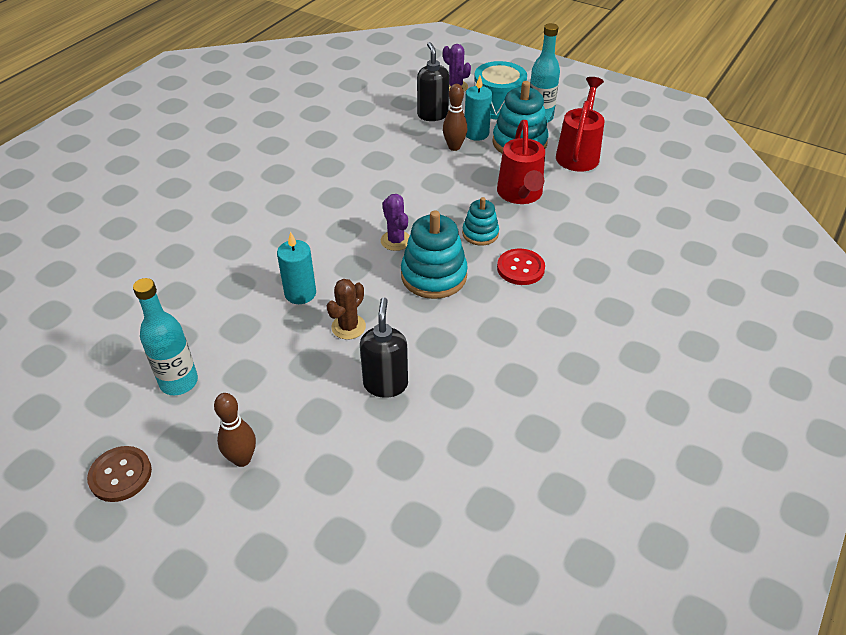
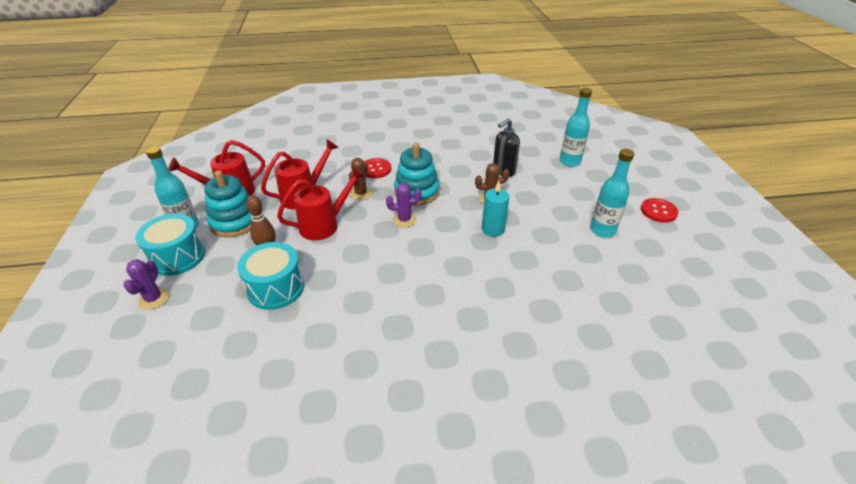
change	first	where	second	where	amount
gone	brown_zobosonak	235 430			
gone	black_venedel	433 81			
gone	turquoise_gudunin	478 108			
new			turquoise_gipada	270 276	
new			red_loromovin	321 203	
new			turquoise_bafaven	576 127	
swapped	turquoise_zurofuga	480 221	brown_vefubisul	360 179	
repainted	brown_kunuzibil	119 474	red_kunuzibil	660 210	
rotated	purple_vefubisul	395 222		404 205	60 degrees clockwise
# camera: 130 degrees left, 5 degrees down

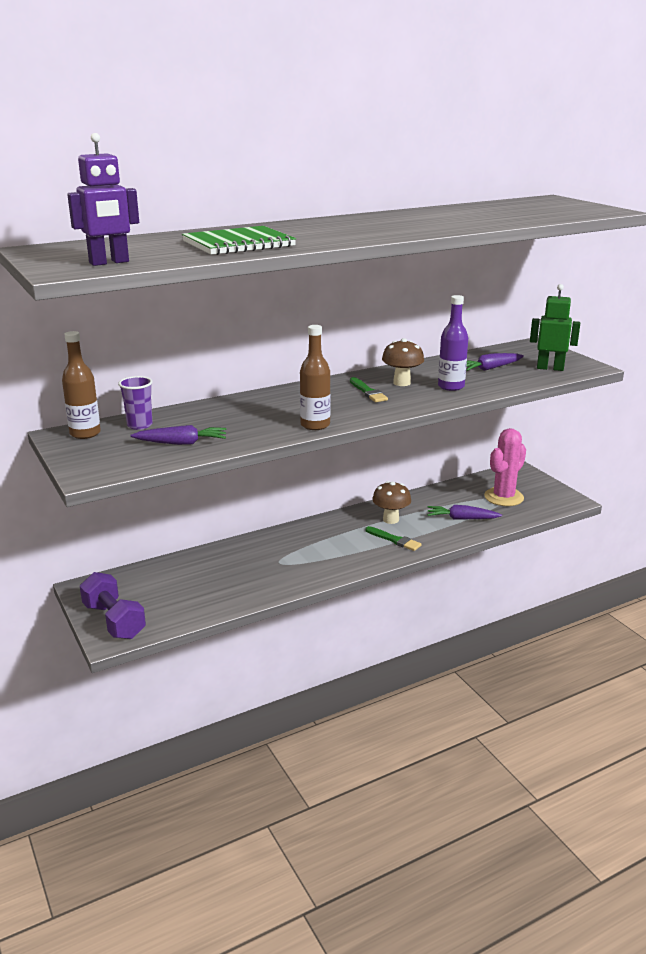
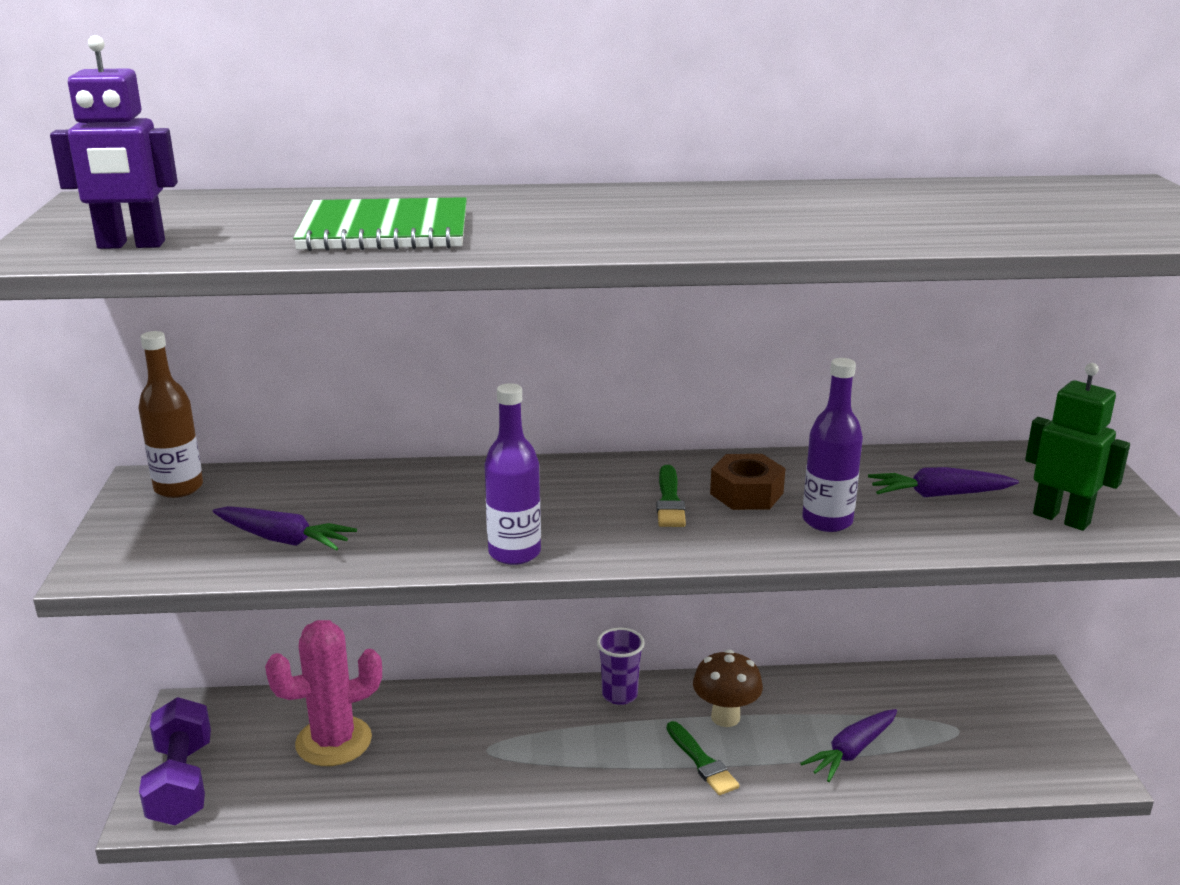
change	first	where	second	where	amount
shifted	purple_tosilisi	135 403		621 666	
shifted	pink_vefubisul	505 467		323 693	
swapped	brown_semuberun	403 362	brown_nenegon	748 482	
repainted	brown_bafaven	315 377	purple_bafaven	512 474	
rotated	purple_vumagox	465 512		848 745	75 degrees counterclockwise
# camera: 25 degrees right, 0 degrees up

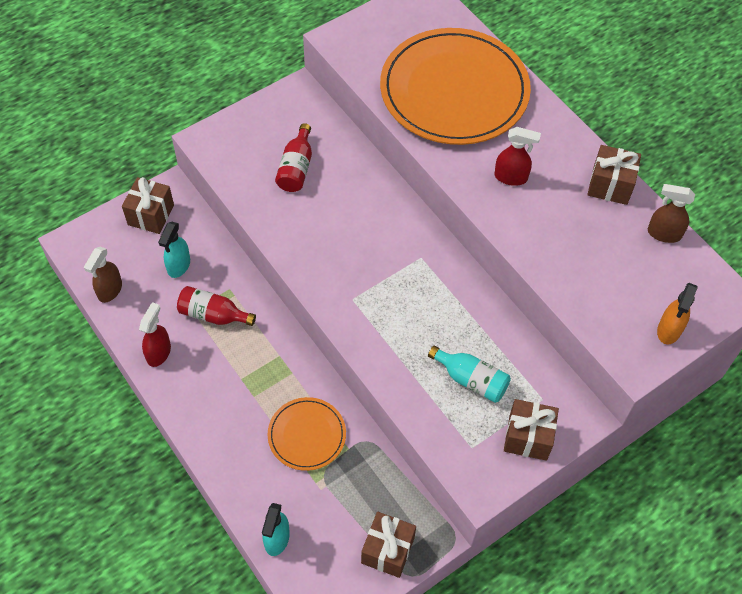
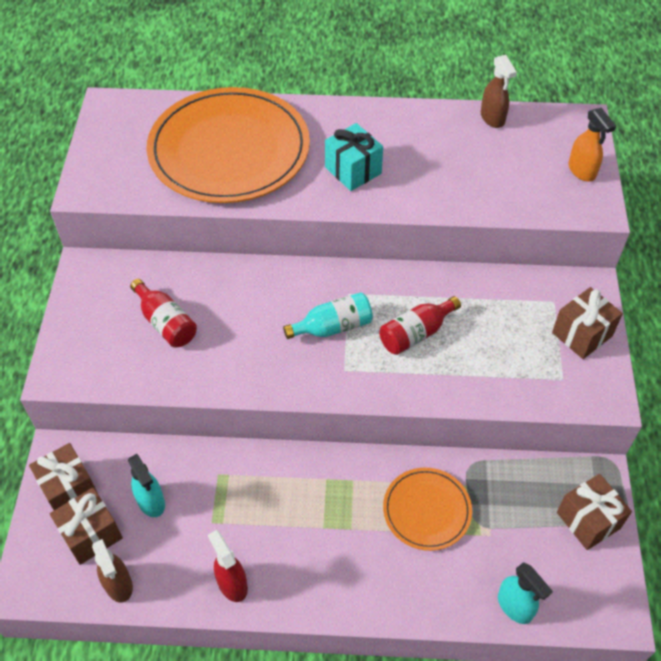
change	first	where	second	where	amount
shifted	red_bafaven	216 306		420 325	
shifted	turquoise_bafaven	469 374		328 315	
shifted	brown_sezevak	614 175		86 526	
swapped	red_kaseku	518 156	turquoise_sezevak	354 157	
rotated	brown_kaseku	671 213		499 91	75 degrees counterclockwise
# camera: 50 degrees left, 5 degrees down

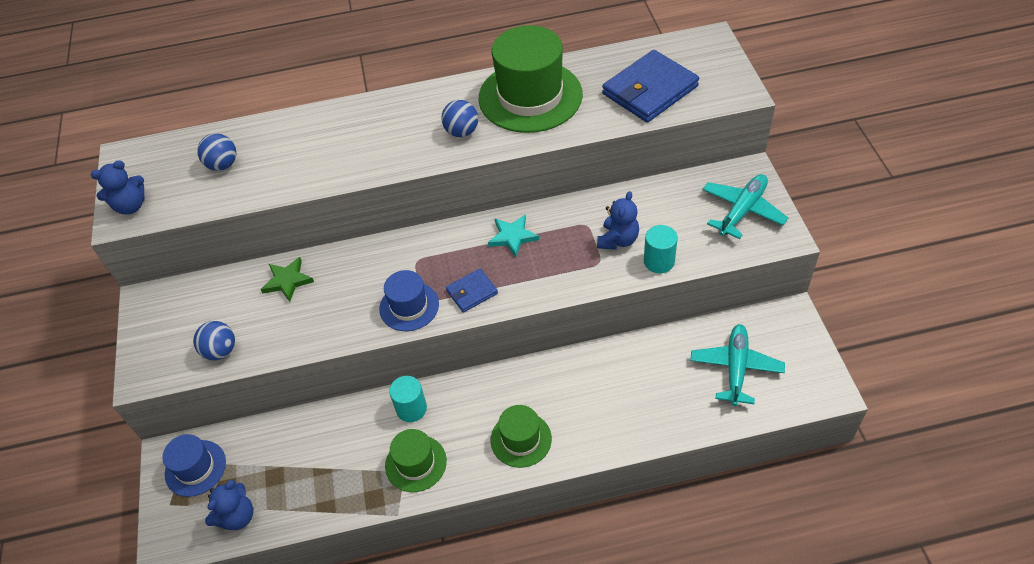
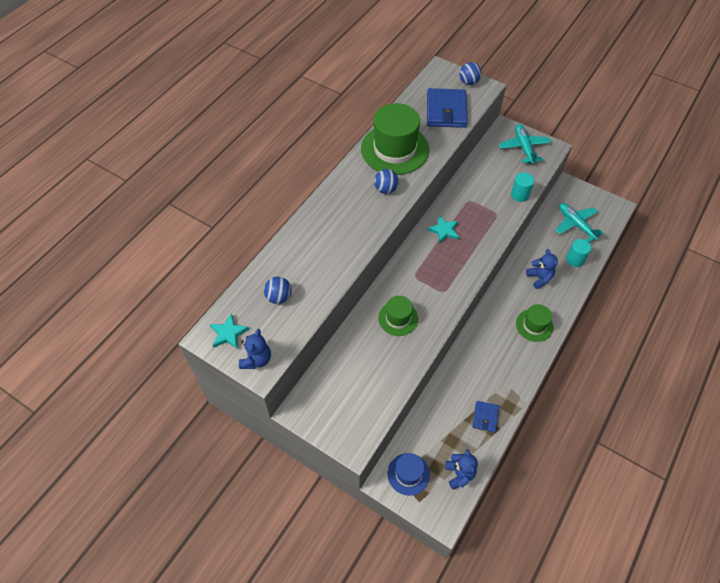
change	first	where	second	where	amount
gone	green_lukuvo	287 279			
gone	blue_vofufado	409 300			
new			turquoise_lukuvo	229 331	
shifted	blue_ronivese	214 340		470 73	
shifted	green_vofufado	416 460		398 316	
shifted	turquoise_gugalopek	408 399		578 253	
shifted	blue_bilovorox	472 291		486 416	
shifted	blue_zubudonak	618 220		542 269	
# camera: 50 degrees left, 5 degrees up

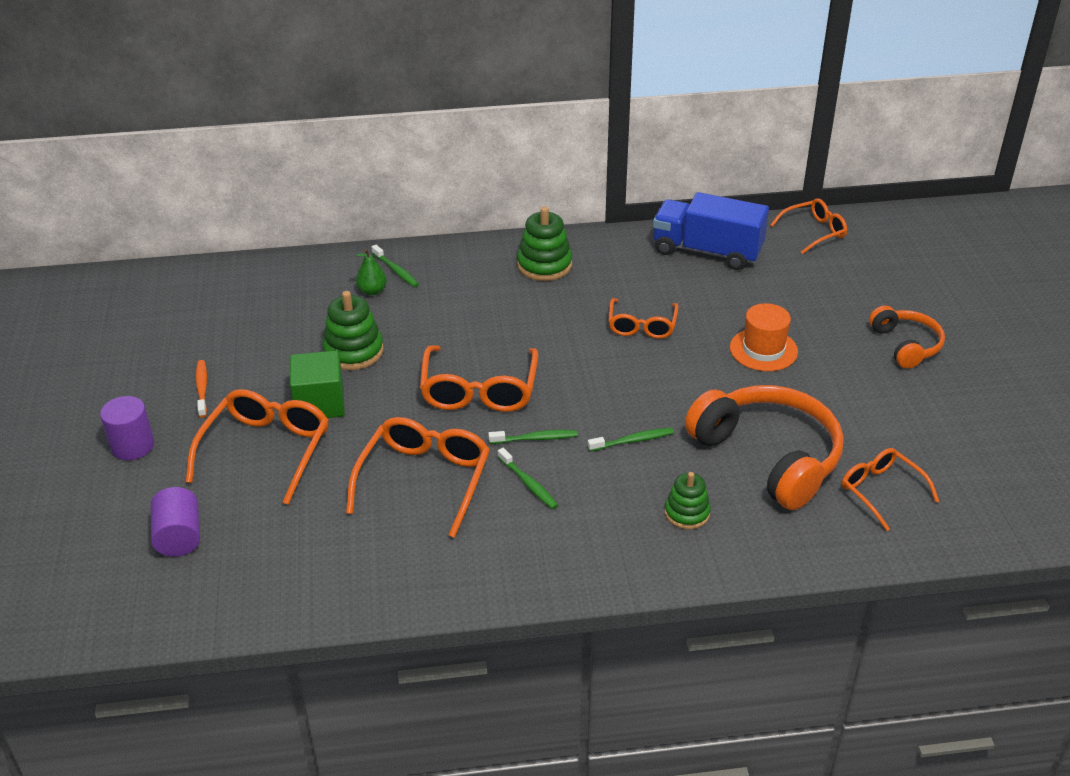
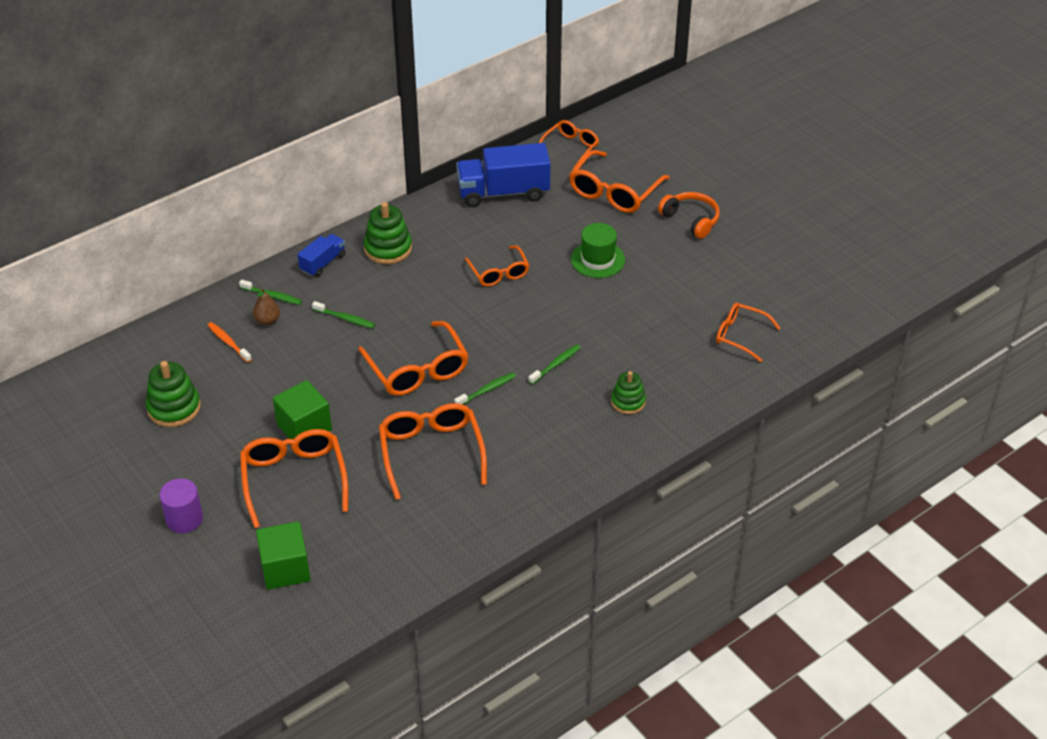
change	first	where	second	where	amount
gone	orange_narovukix	764 447			
new			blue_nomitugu	321 255	
new			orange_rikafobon	619 181	
shifted	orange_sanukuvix	201 389		229 342	
shifted	green_zurofuga	353 330		173 394	
shifted	green_sanukuvix	528 478		343 314	
swapped	purple_gugalopek	175 522	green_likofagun	283 555	
repainted	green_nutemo	371 272	brown_nutemo	266 306	
repainted	orange_vofufado	764 337	green_vofufado	598 250	
# camera: 30 degrees left, 5 degrees up

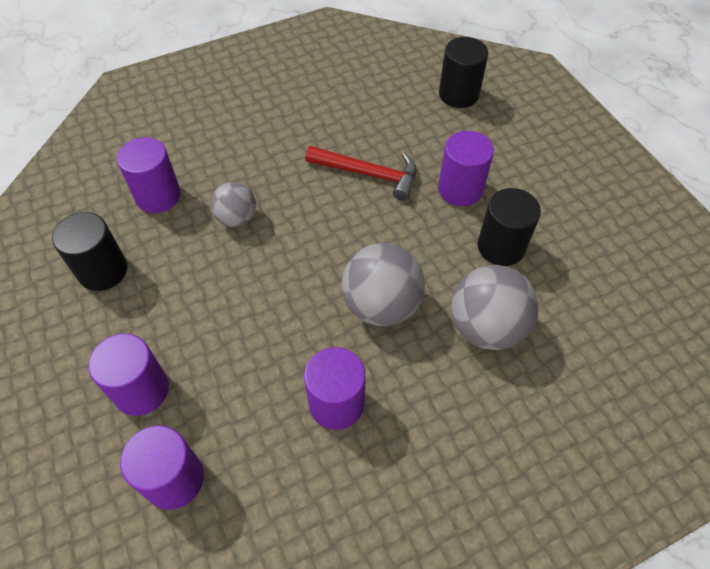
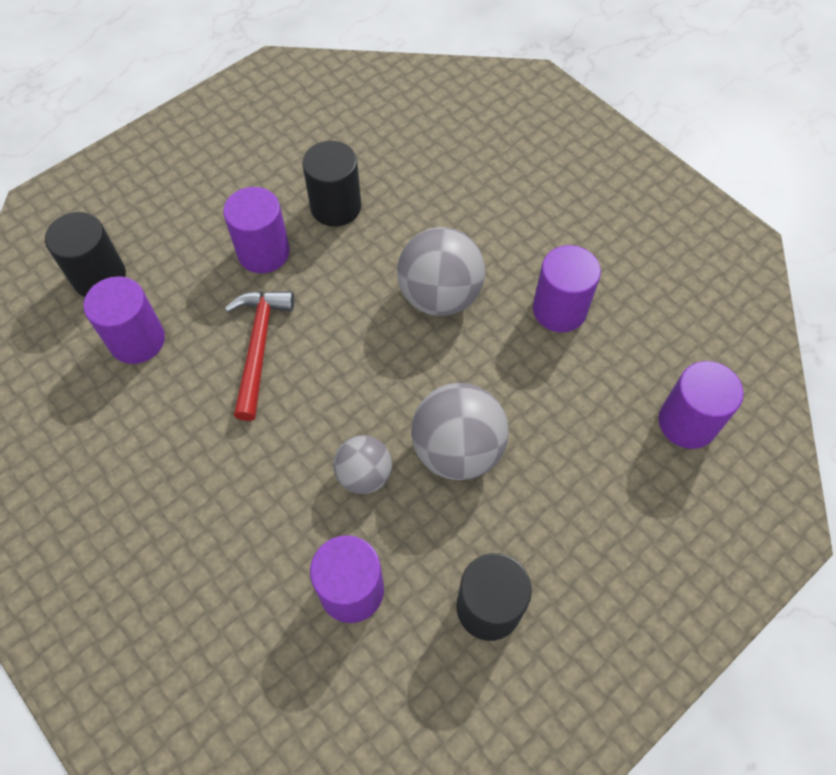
change	first	where	second	where	amount
shifted	purple_gugalopek	128 374		124 320	
shifted	grey_ronivese	494 307		460 431	
# camera: 105 degrees left, 5 degrees up

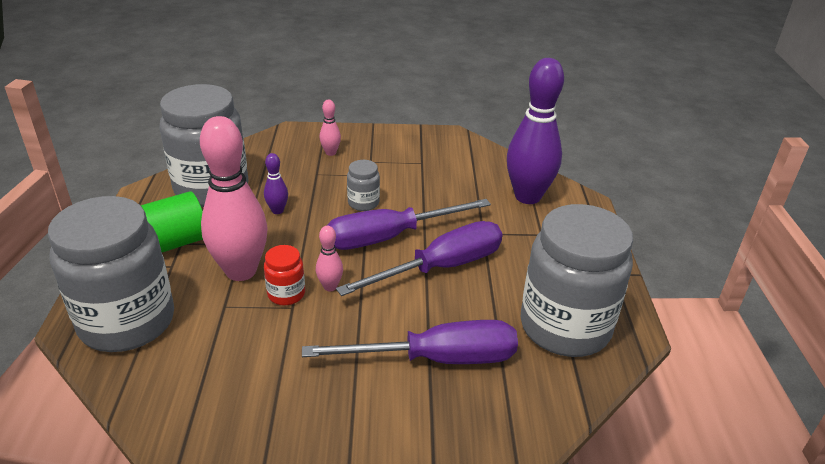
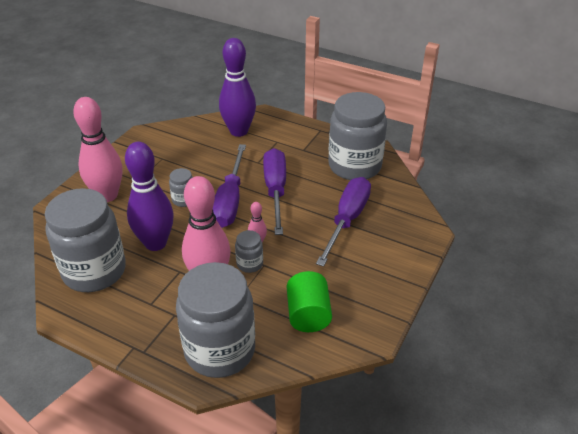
change	first	where	second	where	amount
shifted	green_gugalopek	171 221		309 301	
repainted	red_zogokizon	284 275	grey_zogokizon	249 251	
scaled	purple_zobosonak	276 183		149 196	x2.32
scaled	pink_zobosonak	330 128		97 149	x2.32
# camera: 60 degrees left, 5 degrees up

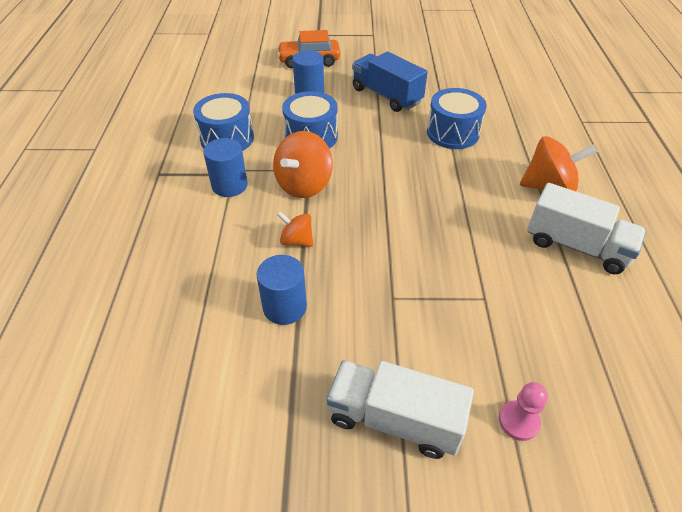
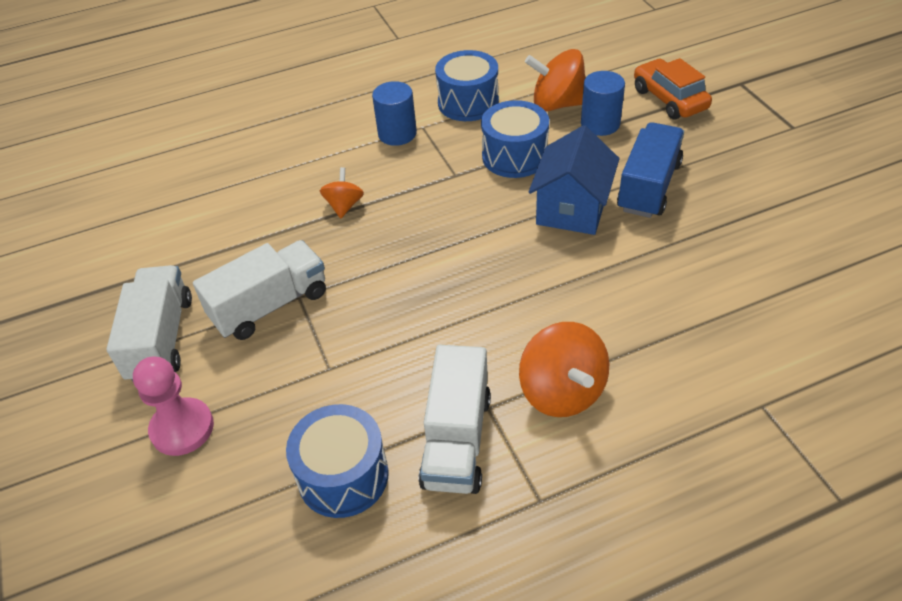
change	first	where	second	where	amount
gone	blue_gugalopek	282 290			
new			white_nomitugu	259 290	
new			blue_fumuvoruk	574 180	
shifted	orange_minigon	303 164		555 80	
shifted	blue_gipada	457 118		337 461	
scaled	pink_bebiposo	523 411		173 406	x1.53
# camera: 70 degrees right, 0 degrees up

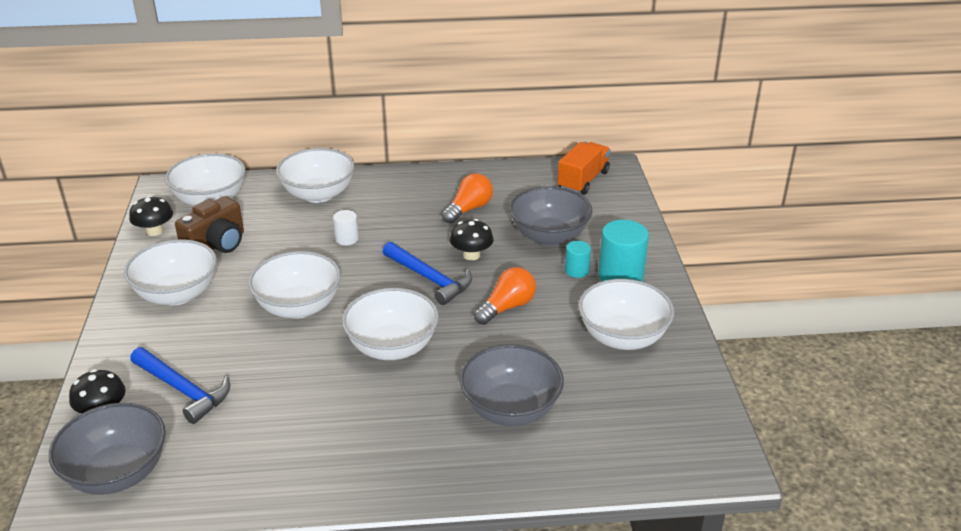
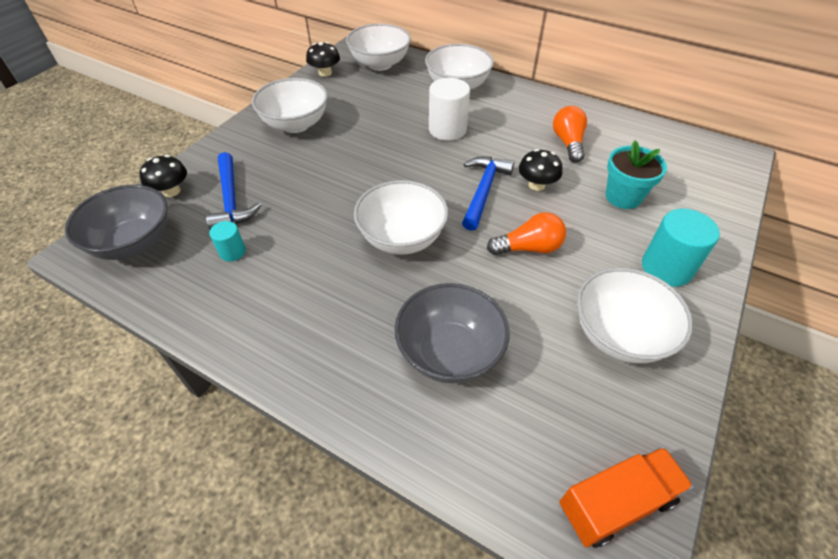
change	first	where	second	where	amount
gone	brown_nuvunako	209 224			
gone	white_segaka	294 285			
shifted	orange_nomitugu	584 168		626 497	
shifted	turquoise_gugalopek	578 259		227 241	
swapped	grey_segaka	550 216	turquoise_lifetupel	636 174	
rotated	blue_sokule	427 273		488 194	150 degrees counterclockwise
rotated	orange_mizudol	467 198		570 134	75 degrees counterclockwise
scaled	white_gugalopek	346 227		449 109	x1.84
# camera: 35 degrees right, 15 degrees up

